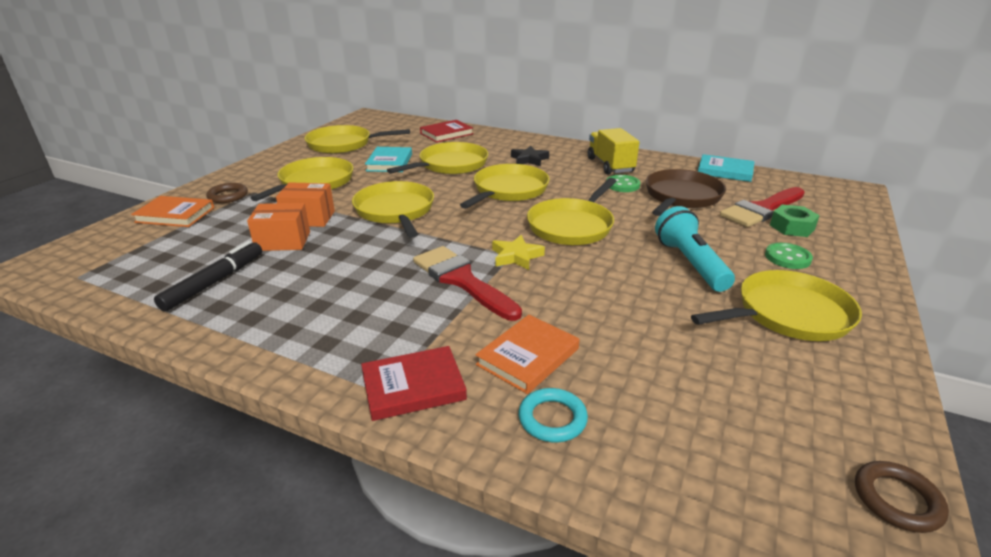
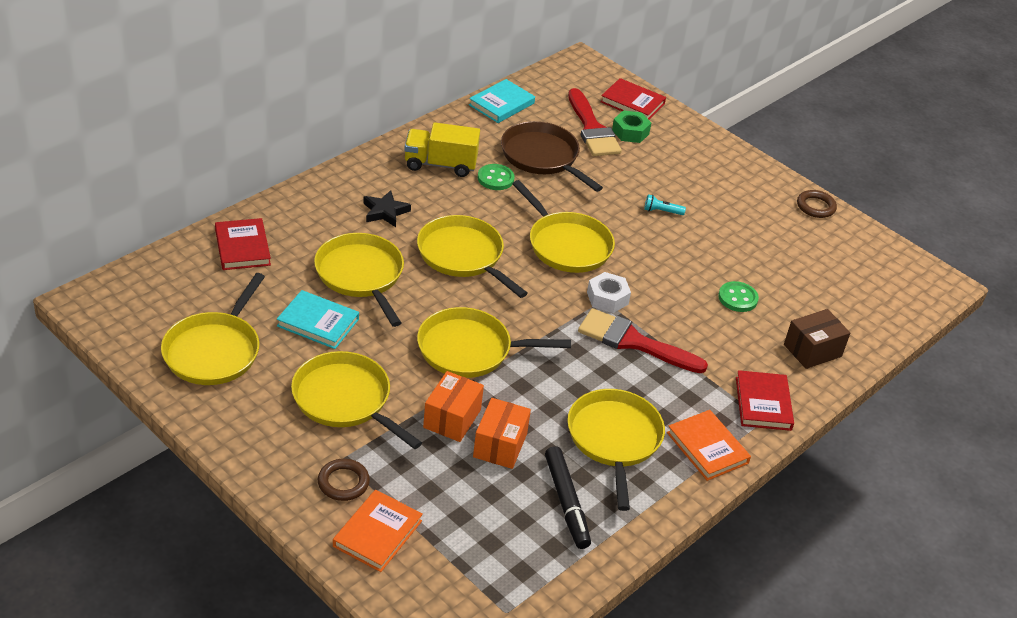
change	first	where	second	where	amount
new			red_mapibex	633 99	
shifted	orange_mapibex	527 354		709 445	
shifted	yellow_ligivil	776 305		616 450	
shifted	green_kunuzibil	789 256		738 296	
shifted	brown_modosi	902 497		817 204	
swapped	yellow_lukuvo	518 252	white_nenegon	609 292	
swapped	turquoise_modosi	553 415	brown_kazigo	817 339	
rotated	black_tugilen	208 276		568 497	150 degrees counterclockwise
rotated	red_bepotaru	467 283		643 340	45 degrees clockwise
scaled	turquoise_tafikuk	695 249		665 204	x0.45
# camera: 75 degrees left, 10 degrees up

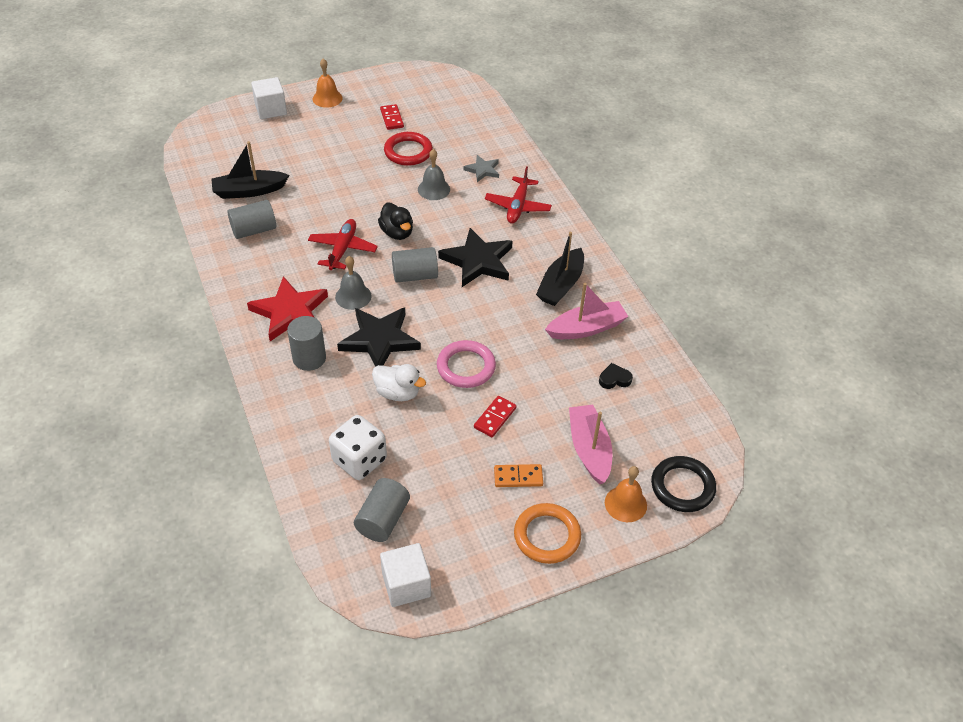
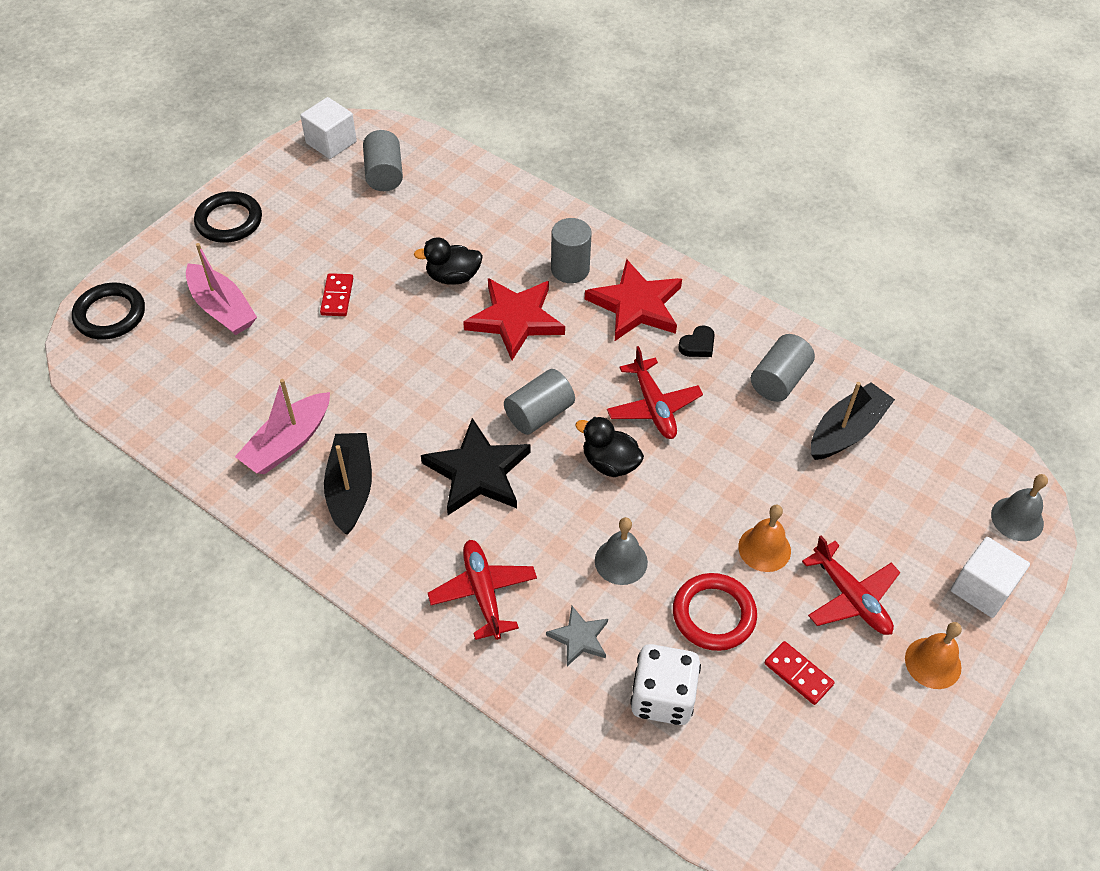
change	first	where	second	where	amount
gone	pink_modosi	466 364			
gone	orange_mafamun	518 475			
new			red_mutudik	851 585	
shifted	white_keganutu	358 447		665 684	
shifted	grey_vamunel	353 283		1019 507	
shifted	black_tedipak	616 376		696 341	
shifted	orange_vamunel	626 494		764 538	
repainted	black_lukuvo	379 337	red_lukuvo	514 319	
repainted	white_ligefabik	399 382	black_ligefabik	448 261	
repainted	orange_modosi	547 533	black_modosi	228 217	
# camera: 150 degrees right, 5 degrees up

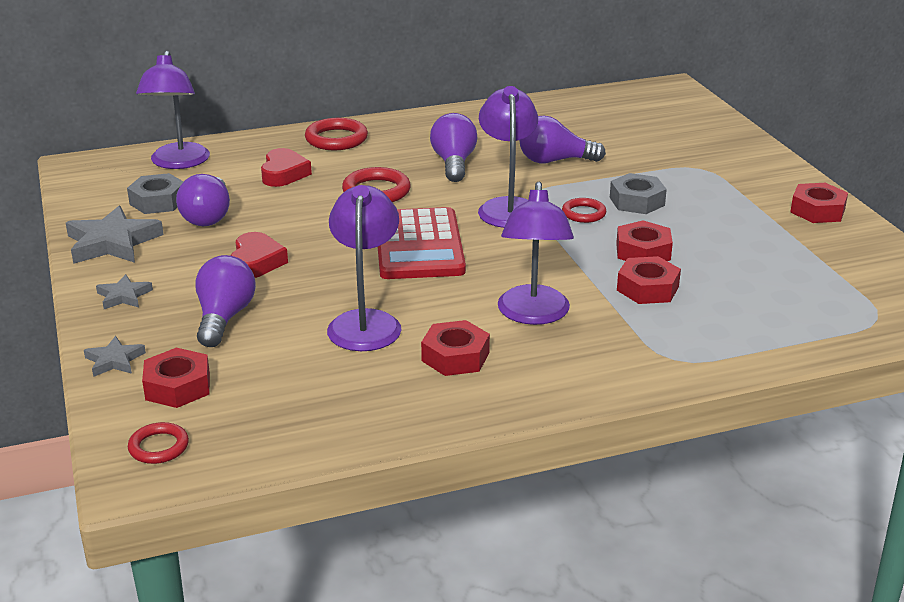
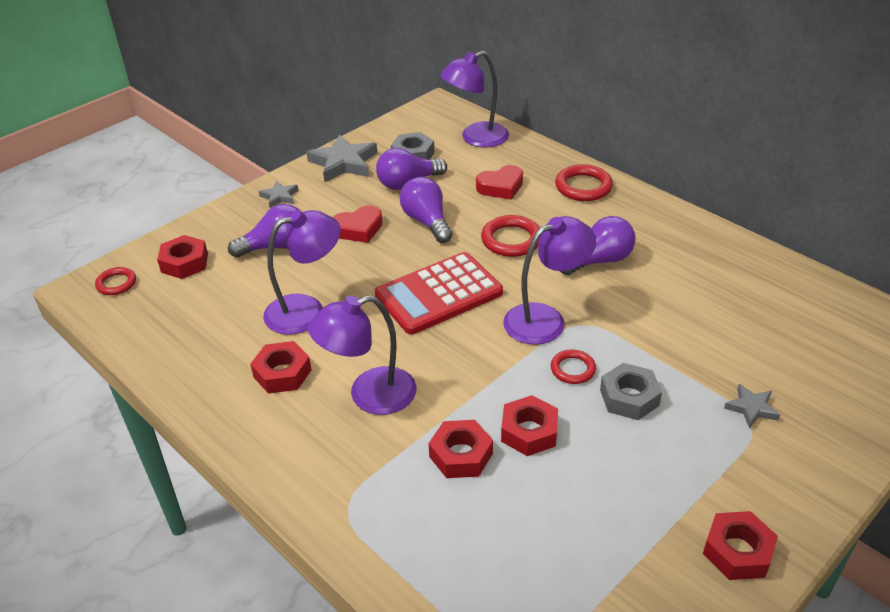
change	first	where	second	where	amount
shifted	grey_lukuvo	115 356		752 406	
shifted	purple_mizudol	562 139		426 210	
# camera: 65 degrees right, 10 degrees up

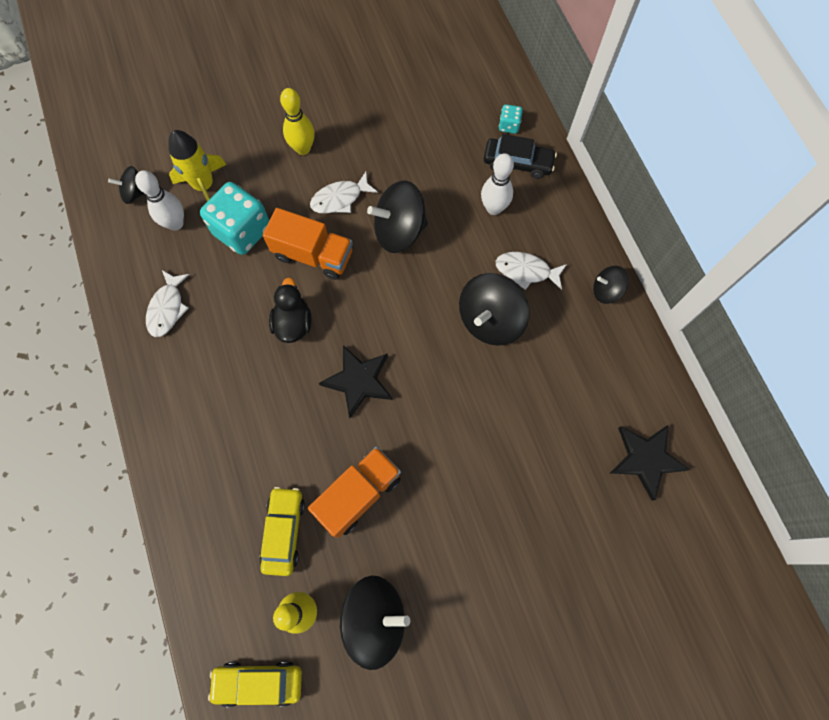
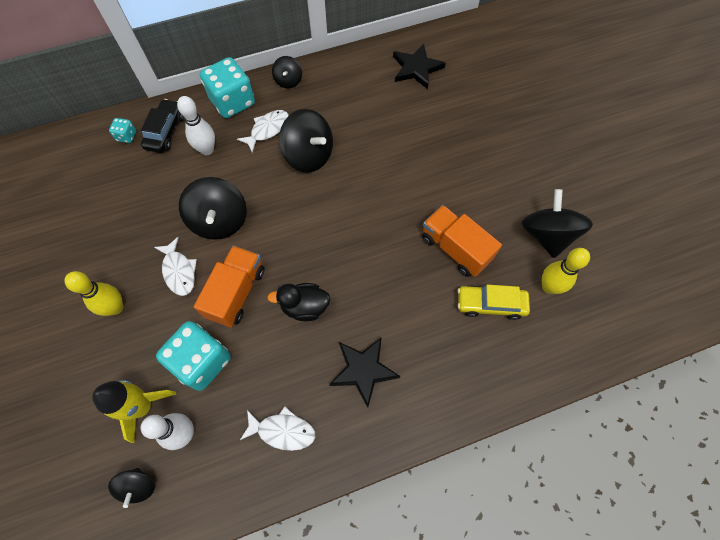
change	first	where	second	where	amount
gone	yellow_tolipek	255 684			
new			turquoise_keganutu	227 87	
shifted	black_lukuvo	355 381		365 372	
rotated	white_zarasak	531 271		263 131	150 degrees counterclockwise
# camera: 90 degrees left, 5 degrees down

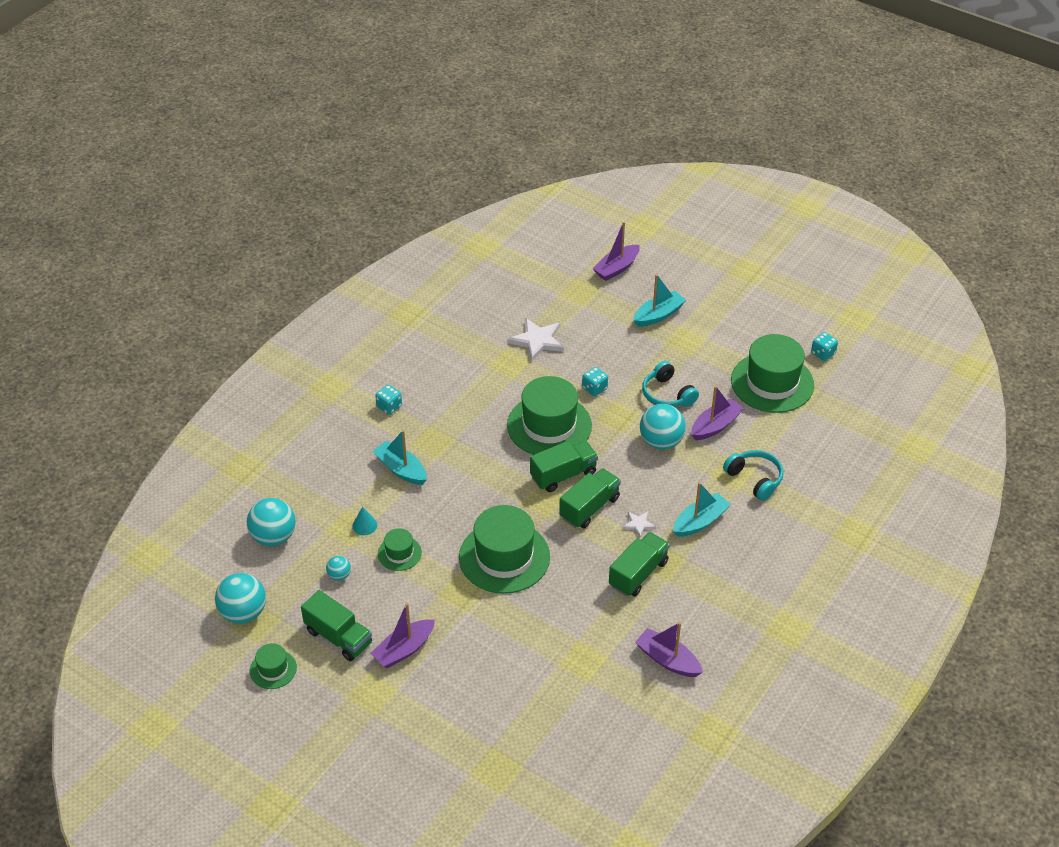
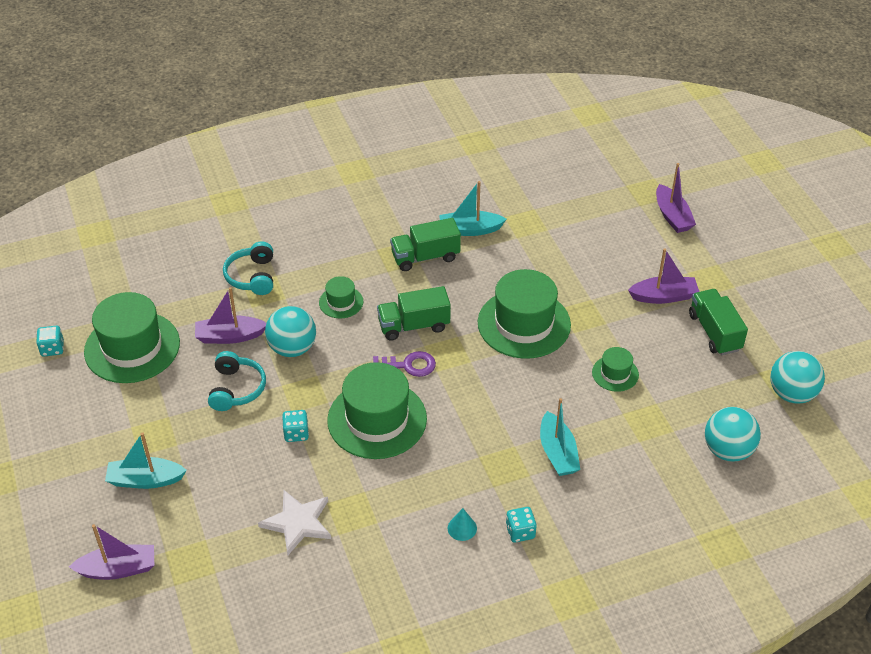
change	first	where	second	where	amount
gone	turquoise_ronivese	338 568			
gone	white_lukuvo	639 524			
shifted	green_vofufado	273 666		341 297	
shifted	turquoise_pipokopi	364 520		462 524	
shifted	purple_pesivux	669 649		676 198	
shifted	turquoise_pesivux	702 509		473 208	
swapped	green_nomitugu	564 466	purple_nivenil	404 364	
# camera: 145 degrees left, 0 degrees up

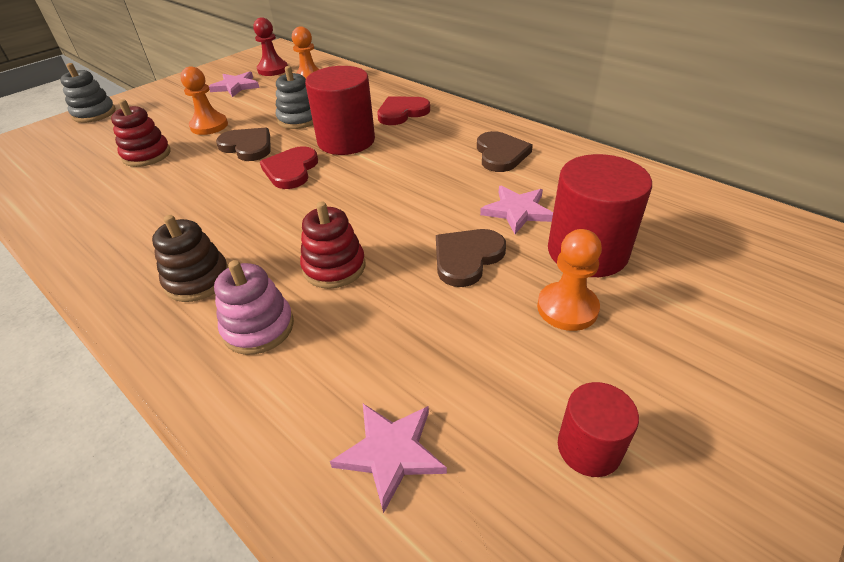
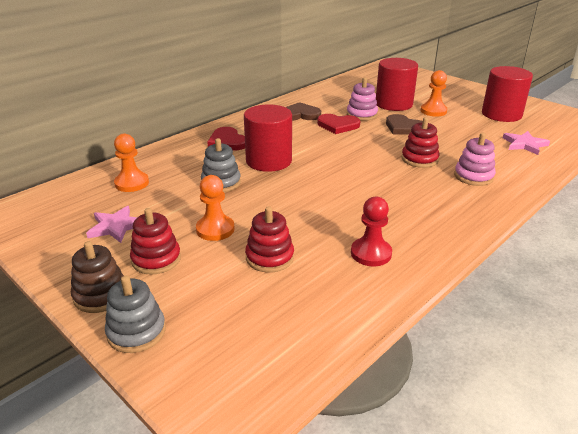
change	first	where	second	where	amount
gone	brown_tedipak	243 144			
new			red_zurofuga	155 241	
shifted	brown_zurofuga	190 258		97 277	
shifted	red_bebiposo	270 46		371 231	
shifted	red_tedipak	289 167		338 124	
swapped	pink_lukuvo	516 210	pink_zurofuga	362 99	
scaled	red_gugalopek	598 429		507 94	x1.80
# camera: 90 degrees left, 10 degrees down

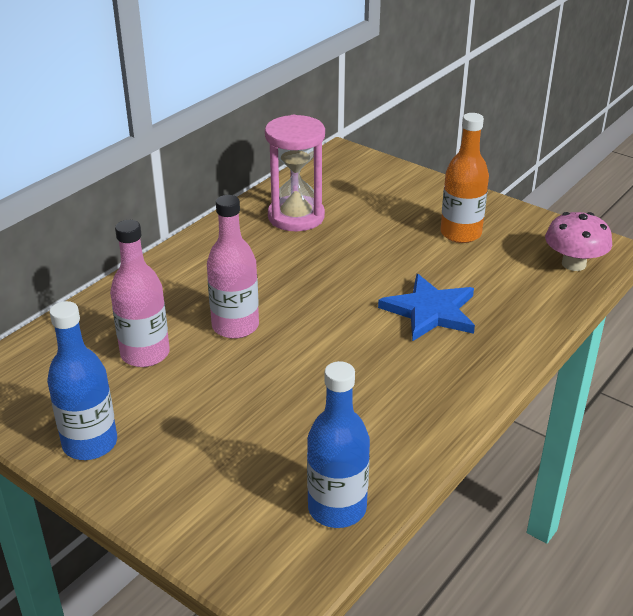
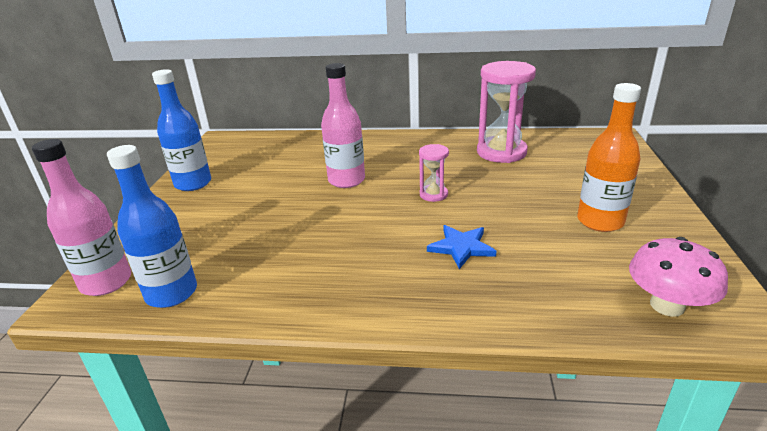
change	first	where	second	where	amount
new			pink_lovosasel	434 173	
shifted	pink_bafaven	140 293		81 217	
scaled	blue_lukuvo	426 308		461 247	x0.66
# camera: 60 degrees right, 5 degrees down

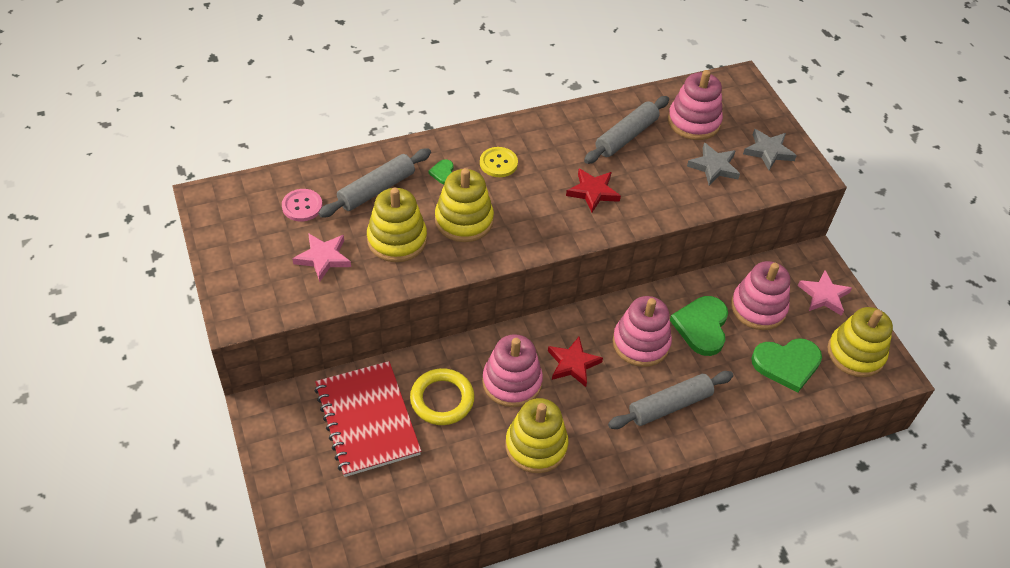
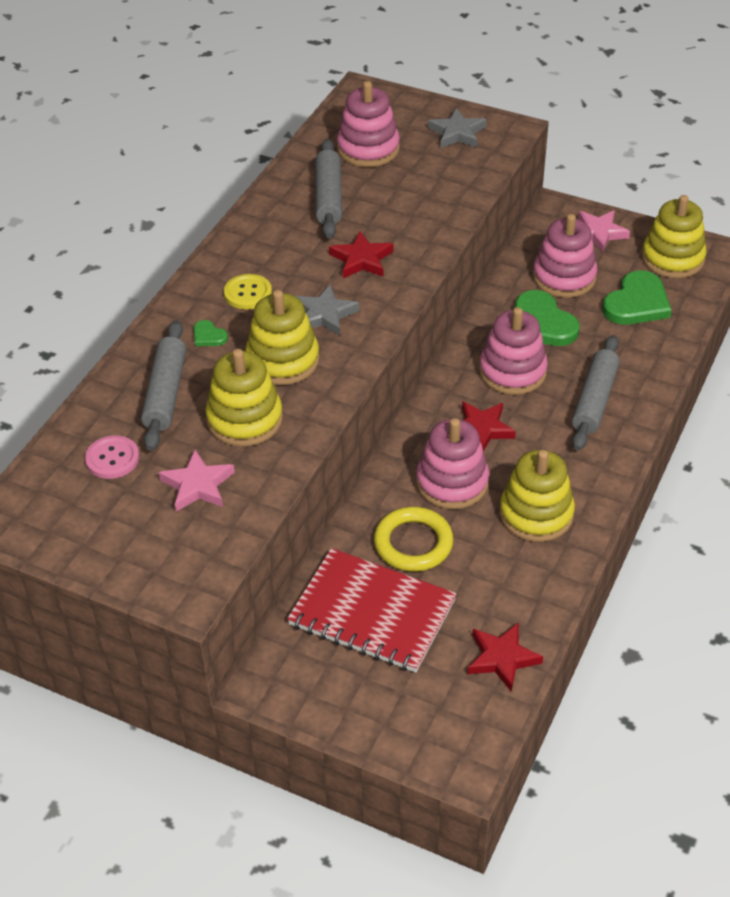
change	first	where	second	where	amount
new			red_lukuvo	505 657	
shifted	grey_lukuvo	713 164		327 310	
# camera: 40 degrees left, 5 degrees down

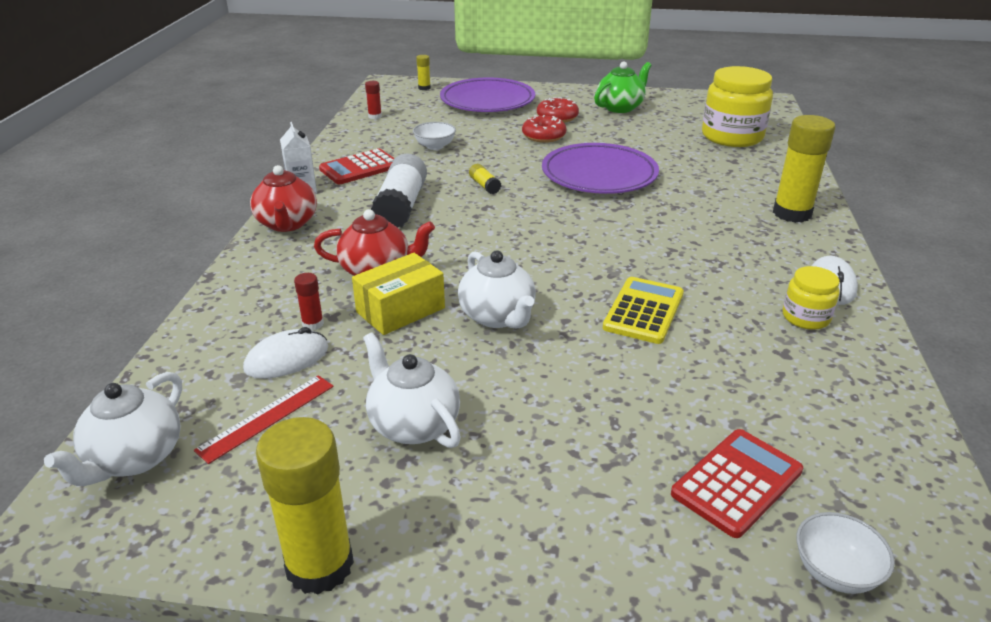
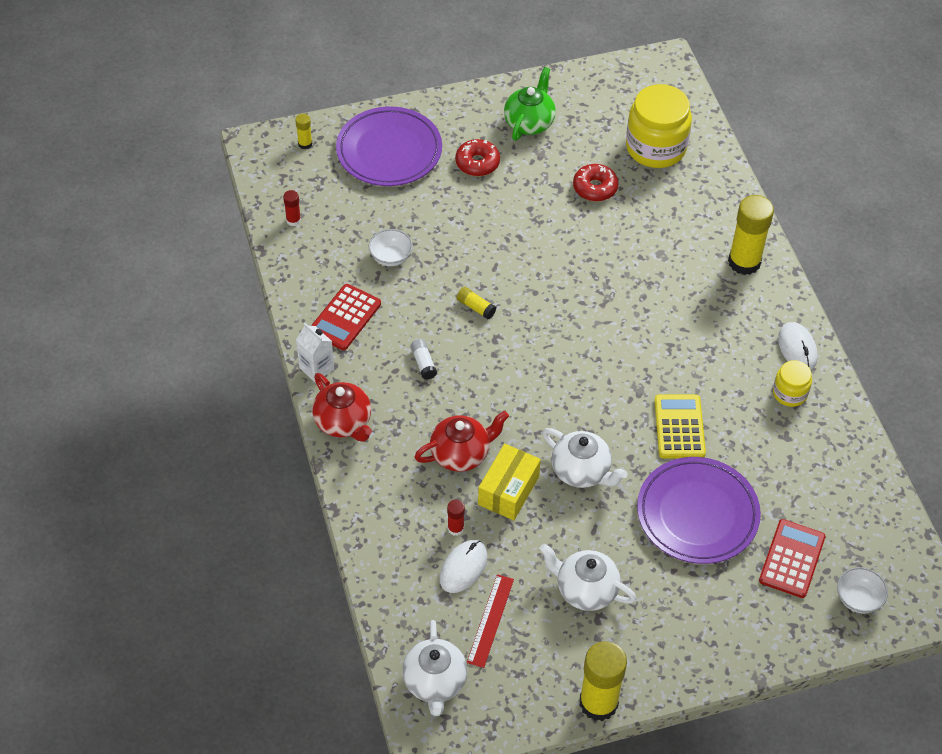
change	first	where	second	where	amount
shifted	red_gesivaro	544 129		595 182	
shifted	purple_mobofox	600 168		699 510	
scaled	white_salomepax	399 191		423 359	x0.46
# camera: 25 degrees left, 20 degrees up

